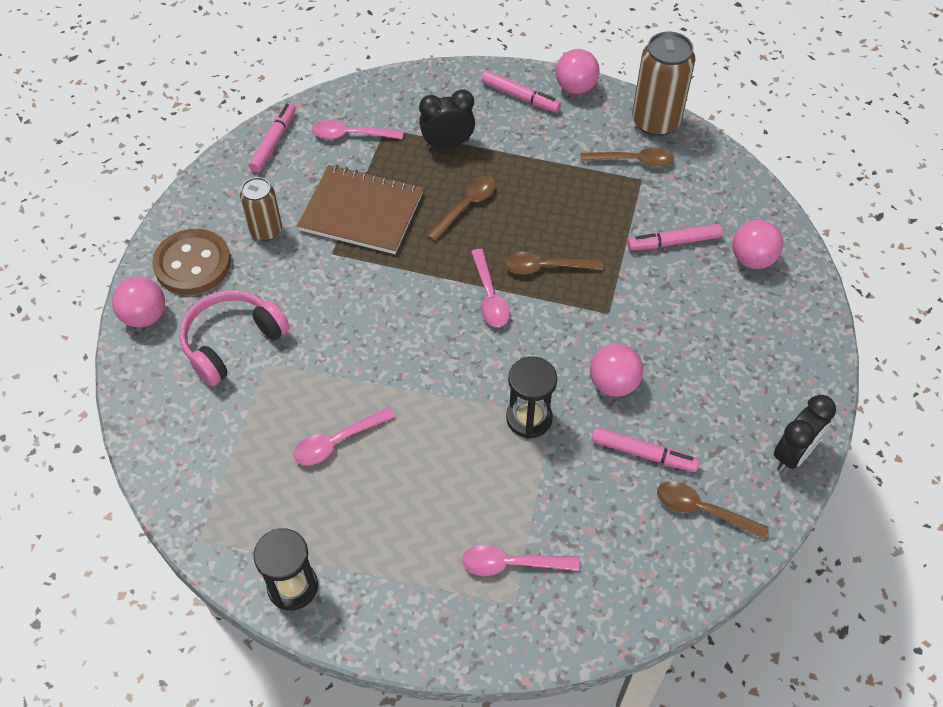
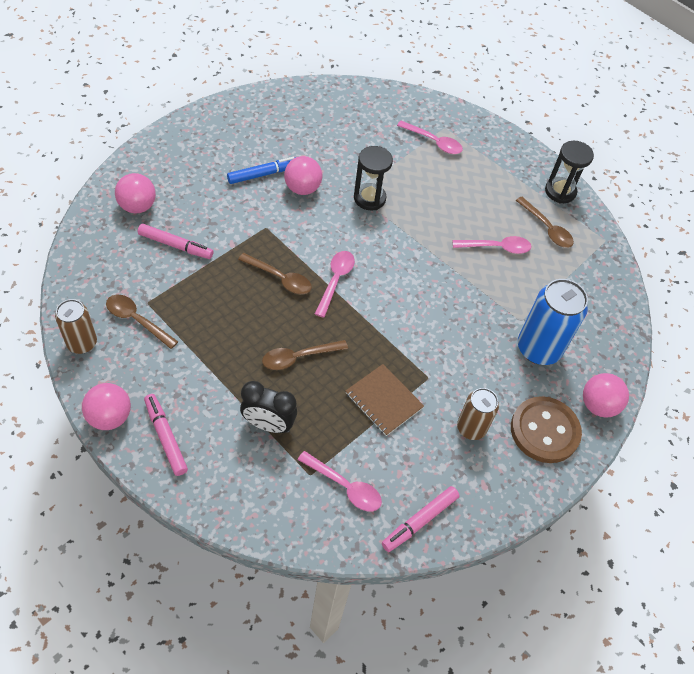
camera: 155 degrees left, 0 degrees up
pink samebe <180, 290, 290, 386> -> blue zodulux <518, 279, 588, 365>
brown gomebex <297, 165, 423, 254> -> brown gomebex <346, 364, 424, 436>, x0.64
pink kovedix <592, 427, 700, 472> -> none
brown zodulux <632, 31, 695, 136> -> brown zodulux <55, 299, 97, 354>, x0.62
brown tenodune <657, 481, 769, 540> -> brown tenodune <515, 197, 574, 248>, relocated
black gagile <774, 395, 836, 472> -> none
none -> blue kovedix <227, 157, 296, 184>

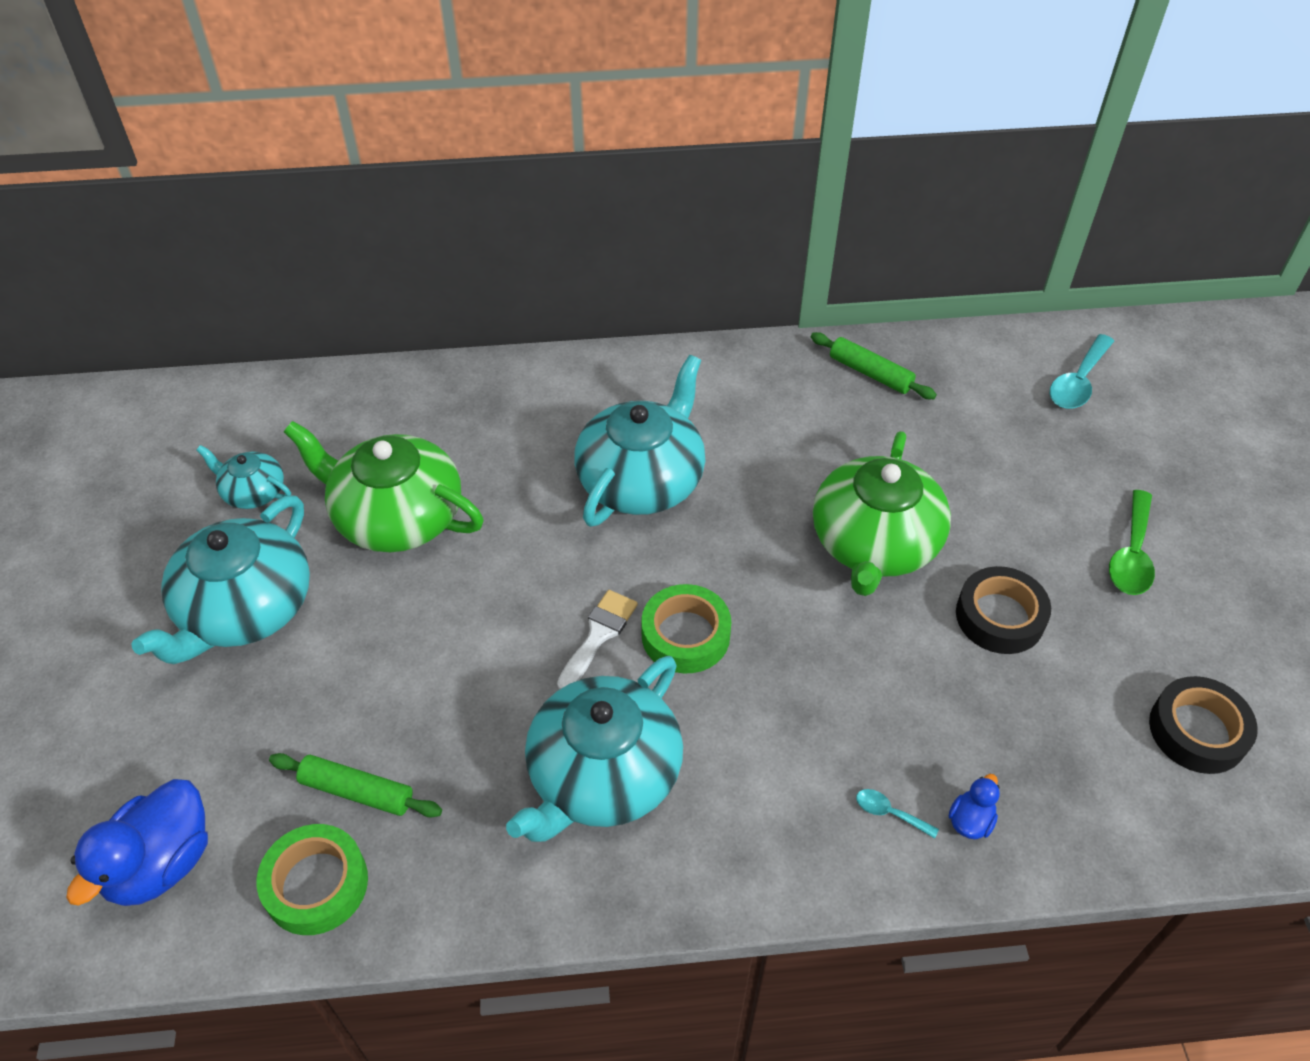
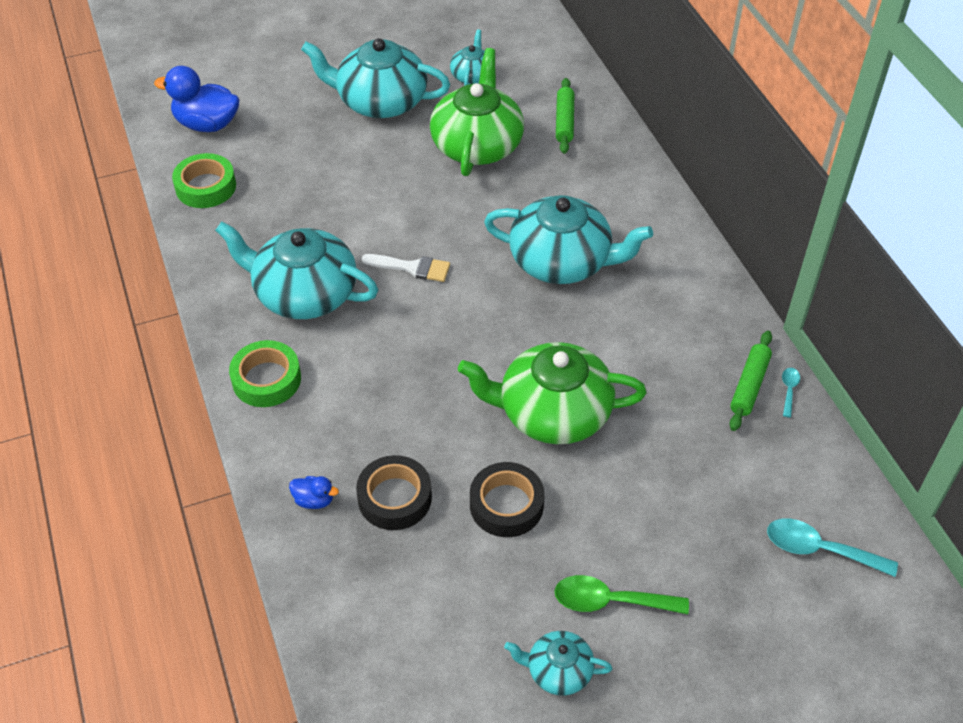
camera: 75 degrees right, 0 degrees up
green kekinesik <269, 753, 442, 817> -> green kekinesik <556, 78, 574, 154>, relocated
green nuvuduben <641, 584, 731, 673> -> green nuvuduben <229, 340, 301, 407>, relocated
turquoise tenodune <856, 789, 939, 839> -> turquoise tenodune <782, 368, 800, 418>, relocated
black nuvuduben <1149, 676, 1258, 774> -> black nuvuduben <356, 455, 432, 530>, relocated
none -> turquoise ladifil <504, 631, 612, 696>

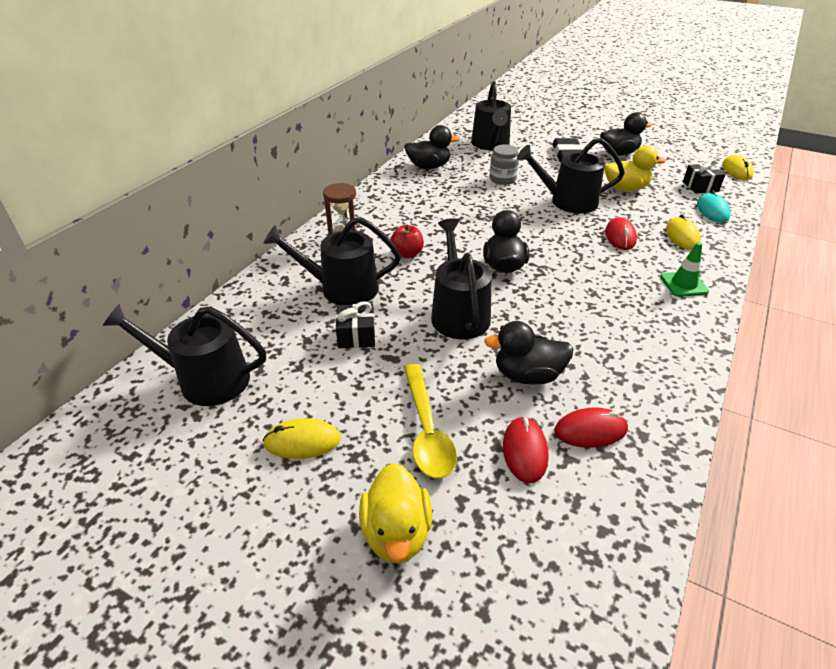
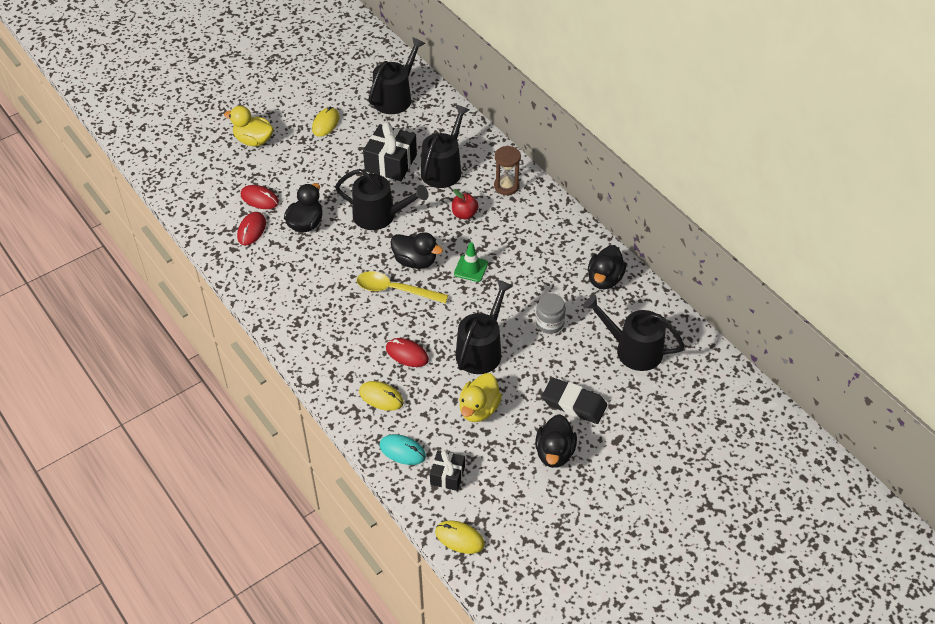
camera: 115 degrees right, 10 degrees up
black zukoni <336, 301, 375, 348> -> black zukoni <363, 122, 417, 181>, x1.71
yellow tenodune <404, 364, 457, 478> -> yellow tenodune <357, 271, 448, 304>, relocated
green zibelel <660, 242, 709, 297> -> green zibelel <454, 242, 488, 282>, relocated

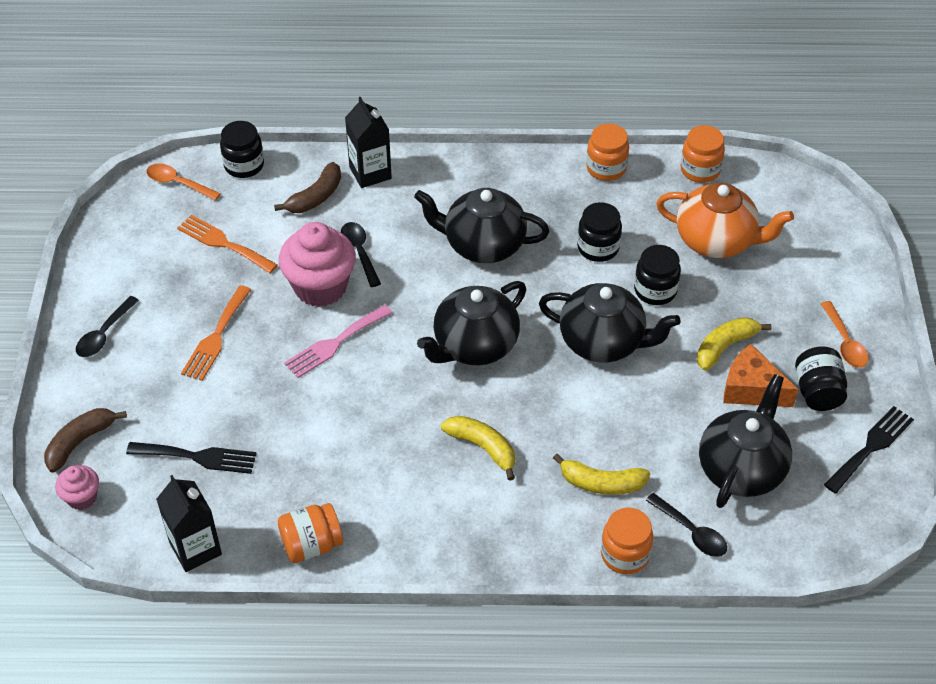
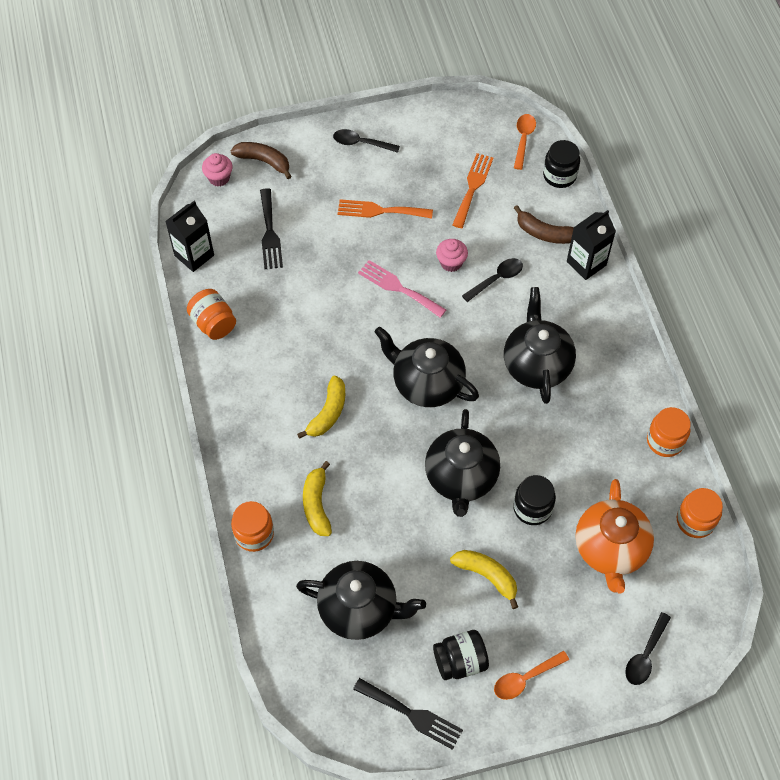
camera: 75 degrees right, 10 degrees up
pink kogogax <279, 222, 356, 307> -> pink kogogax <436, 239, 468, 272>, x0.51
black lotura <577, 202, 622, 262> -> none
black tenodune <646, 493, 727, 557> -> black tenodune <625, 612, 671, 685>, relocated
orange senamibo <723, 344, 799, 407> -> none

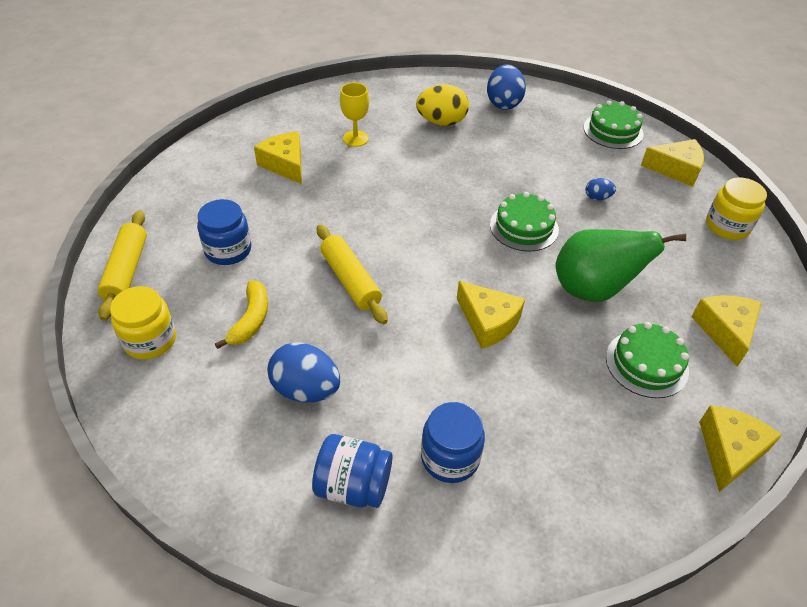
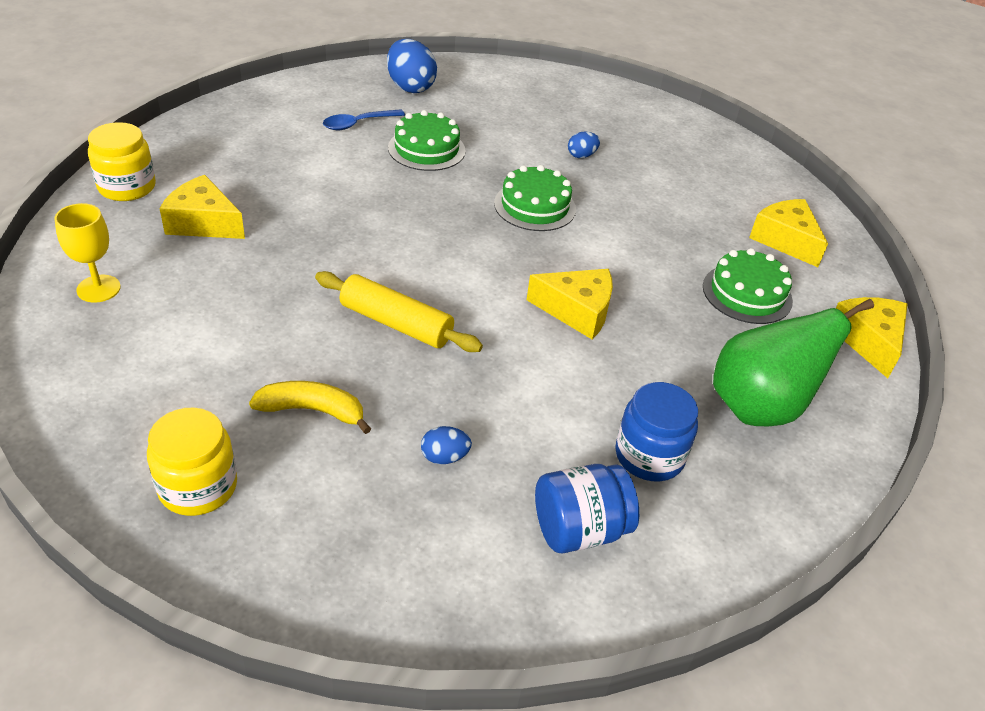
camera: 35 degrees left, 5 degrees down
yellow kekinesik <97, 210, 147, 321> -> none
blue lotura <197, 199, 251, 265> -> none
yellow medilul <215, 280, 268, 349> -> yellow medilul <249, 381, 371, 434>, 60 degrees counterclockwise
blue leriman <267, 342, 340, 402> -> blue leriman <421, 426, 472, 464>, x0.51
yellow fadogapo <340, 82, 369, 147> -> yellow fadogapo <54, 203, 121, 303>, relocated
yellow leriman <416, 84, 469, 126> -> blue tenodune <323, 109, 405, 130>
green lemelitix <556, 229, 686, 302> -> green lemelitix <713, 299, 874, 426>, relocated
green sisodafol <583, 101, 644, 149> -> green sisodafol <388, 110, 466, 171>, relocated
yellow senamibo <641, 139, 704, 187> -> none
yellow lotura <706, 177, 767, 240> -> yellow lotura <88, 122, 156, 201>, relocated

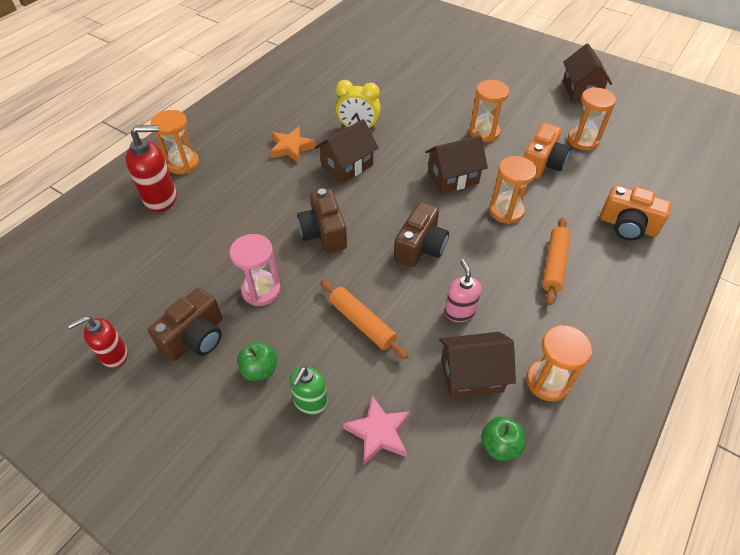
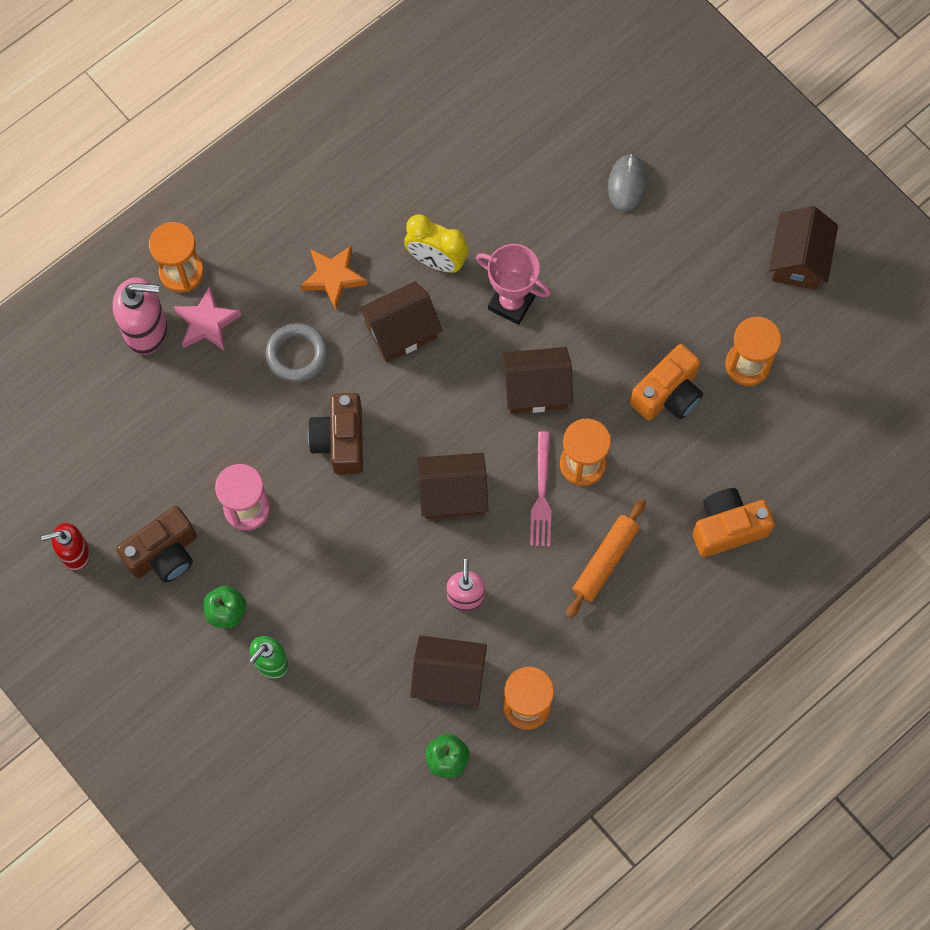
camera: 15 degrees right, 20 degrees up
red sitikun <125, 125, 177, 212> -> pink sitikun <113, 277, 168, 355>
orange kekinesik <320, 280, 408, 359> -> none
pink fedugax <343, 395, 410, 464> -> pink fedugax <174, 286, 241, 351>, relocated
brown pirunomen <394, 202, 449, 267> -> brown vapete <417, 453, 489, 519>
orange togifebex <469, 80, 509, 142> -> none
orange pirunomen <600, 185, 672, 240> -> orange pirunomen <692, 488, 775, 557>, 120 degrees clockwise
none -> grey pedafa <266, 323, 328, 382>
none -> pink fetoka <476, 244, 551, 325>
none -> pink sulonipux <530, 432, 552, 547>
none -> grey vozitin <608, 154, 646, 212>

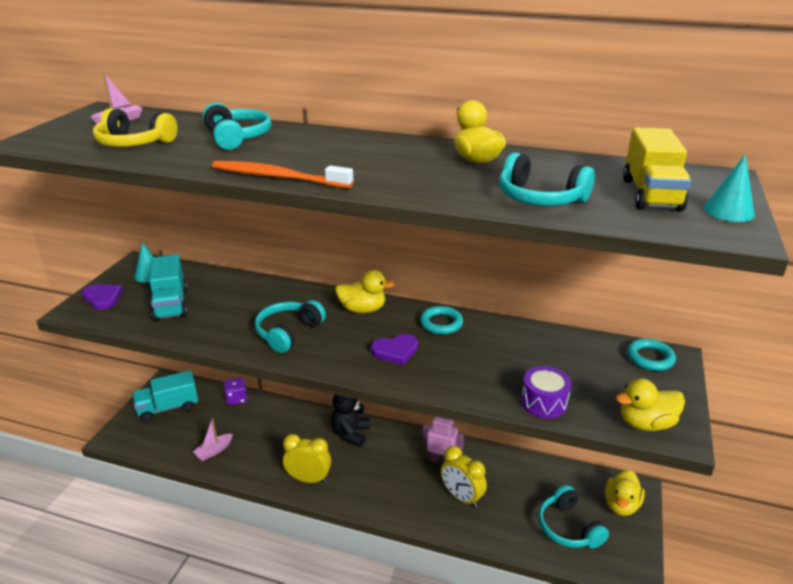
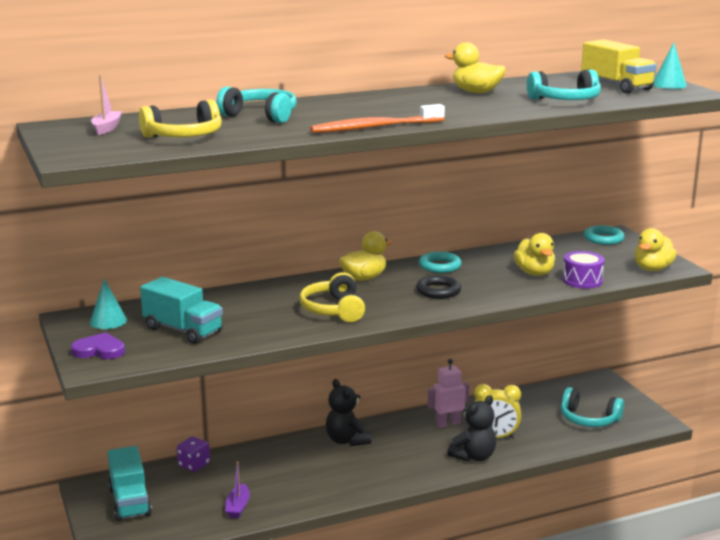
camera: 40 degrees left, 10 degrees down
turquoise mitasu <133, 370, 198, 422> -> turquoise mitasu <108, 446, 152, 521>, 45 degrees counterclockwise
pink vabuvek <193, 418, 233, 461> -> purple vabuvek <225, 461, 250, 518>
turquoise samebe <255, 300, 326, 353> -> yellow samebe <300, 272, 365, 322>
yellow gagile <283, 434, 331, 483> -> none
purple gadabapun <371, 334, 418, 365> -> black pedafa <416, 275, 461, 299>
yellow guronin <605, 470, 645, 516> -> yellow guronin <513, 233, 555, 276>, relocated
none -> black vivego <447, 395, 496, 462>

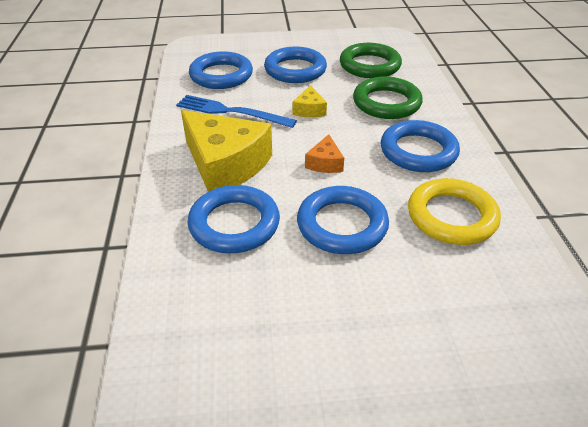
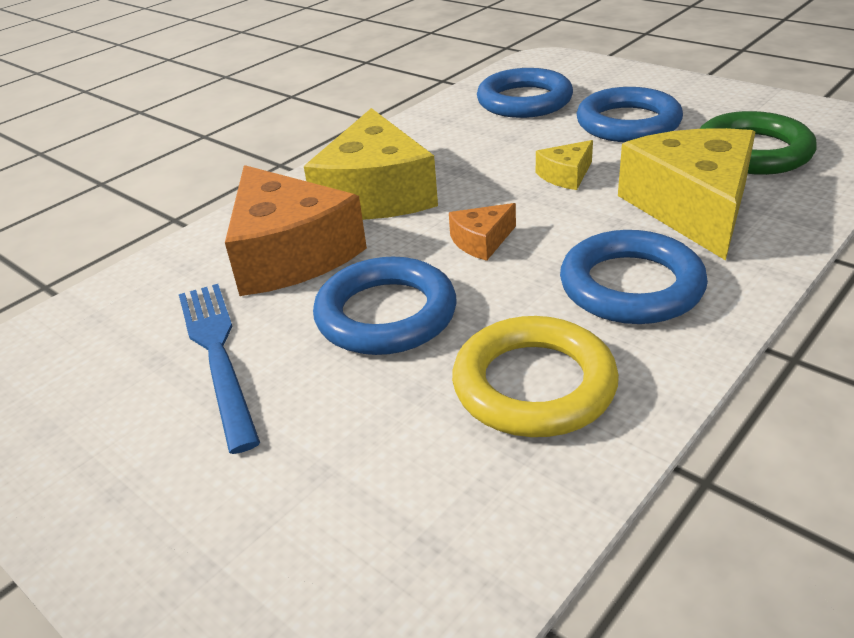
camera: 50 degrees right, 5 degrees down
blue sulonipux <176, 95, 297, 128> -> blue sulonipux <179, 284, 260, 454>, relocated
blue pedafa <188, 185, 280, 253> -> orange senamibo <225, 165, 367, 296>
green pedafa <353, 77, 423, 119> -> yellow senamibo <618, 128, 755, 261>

